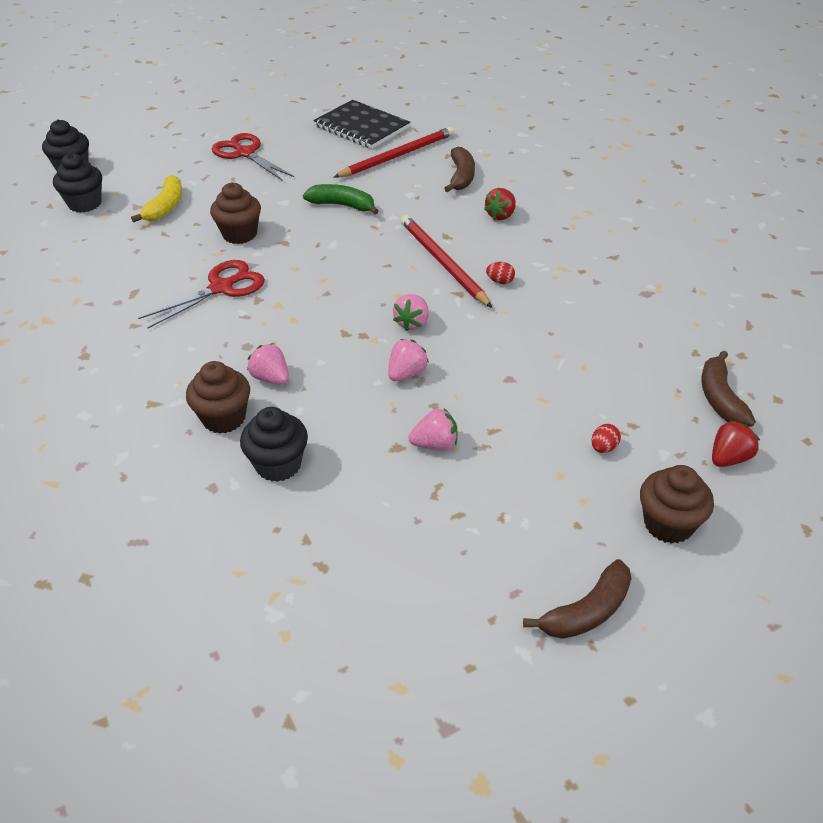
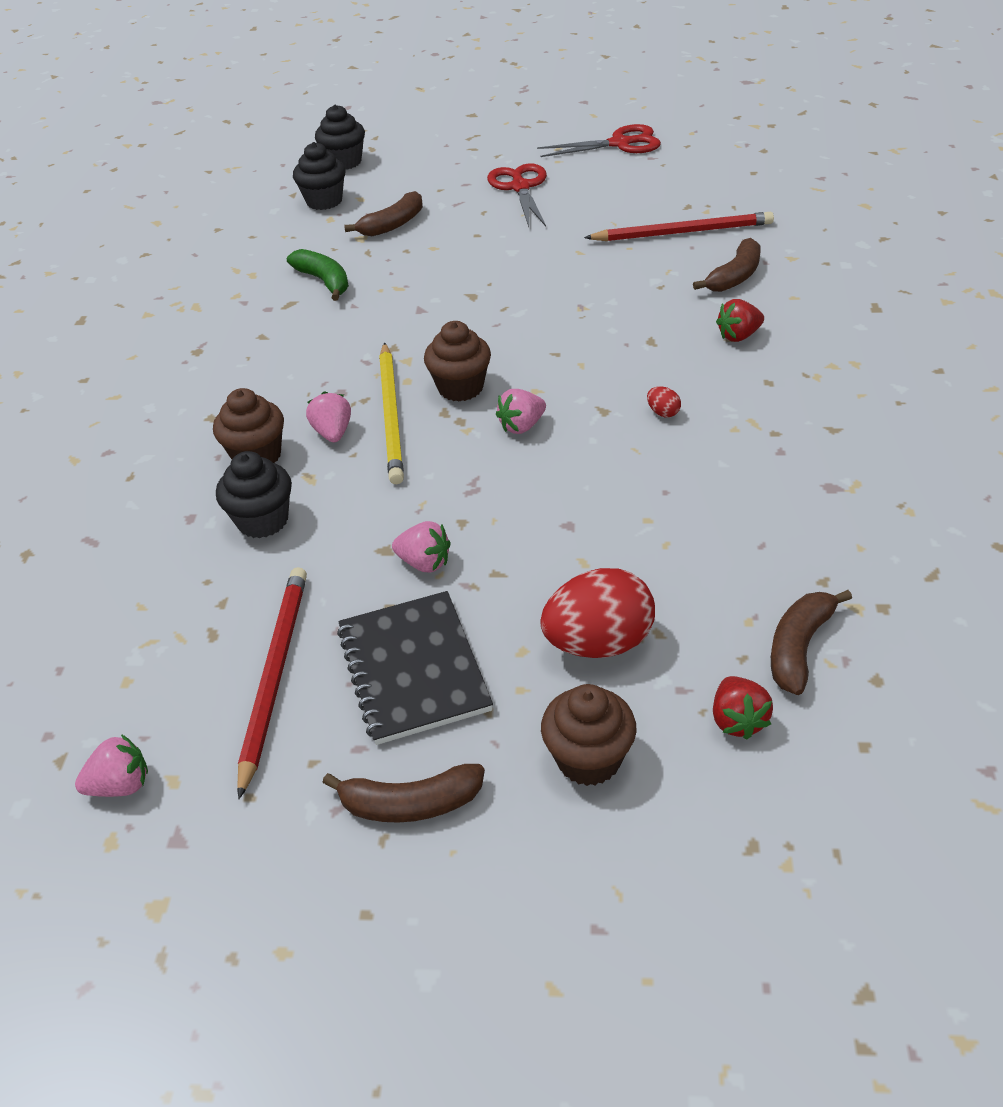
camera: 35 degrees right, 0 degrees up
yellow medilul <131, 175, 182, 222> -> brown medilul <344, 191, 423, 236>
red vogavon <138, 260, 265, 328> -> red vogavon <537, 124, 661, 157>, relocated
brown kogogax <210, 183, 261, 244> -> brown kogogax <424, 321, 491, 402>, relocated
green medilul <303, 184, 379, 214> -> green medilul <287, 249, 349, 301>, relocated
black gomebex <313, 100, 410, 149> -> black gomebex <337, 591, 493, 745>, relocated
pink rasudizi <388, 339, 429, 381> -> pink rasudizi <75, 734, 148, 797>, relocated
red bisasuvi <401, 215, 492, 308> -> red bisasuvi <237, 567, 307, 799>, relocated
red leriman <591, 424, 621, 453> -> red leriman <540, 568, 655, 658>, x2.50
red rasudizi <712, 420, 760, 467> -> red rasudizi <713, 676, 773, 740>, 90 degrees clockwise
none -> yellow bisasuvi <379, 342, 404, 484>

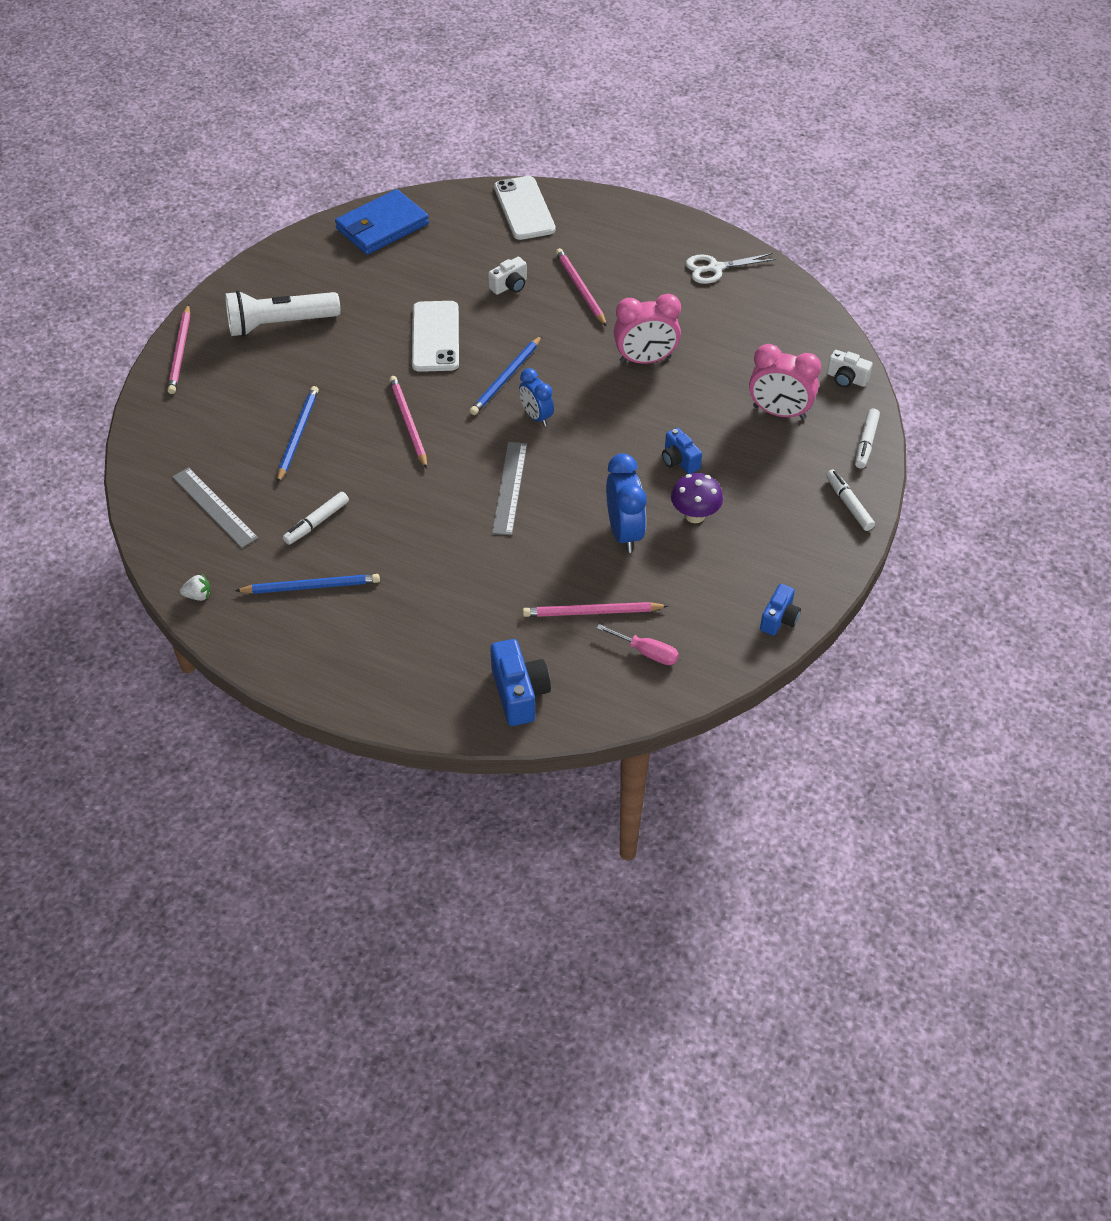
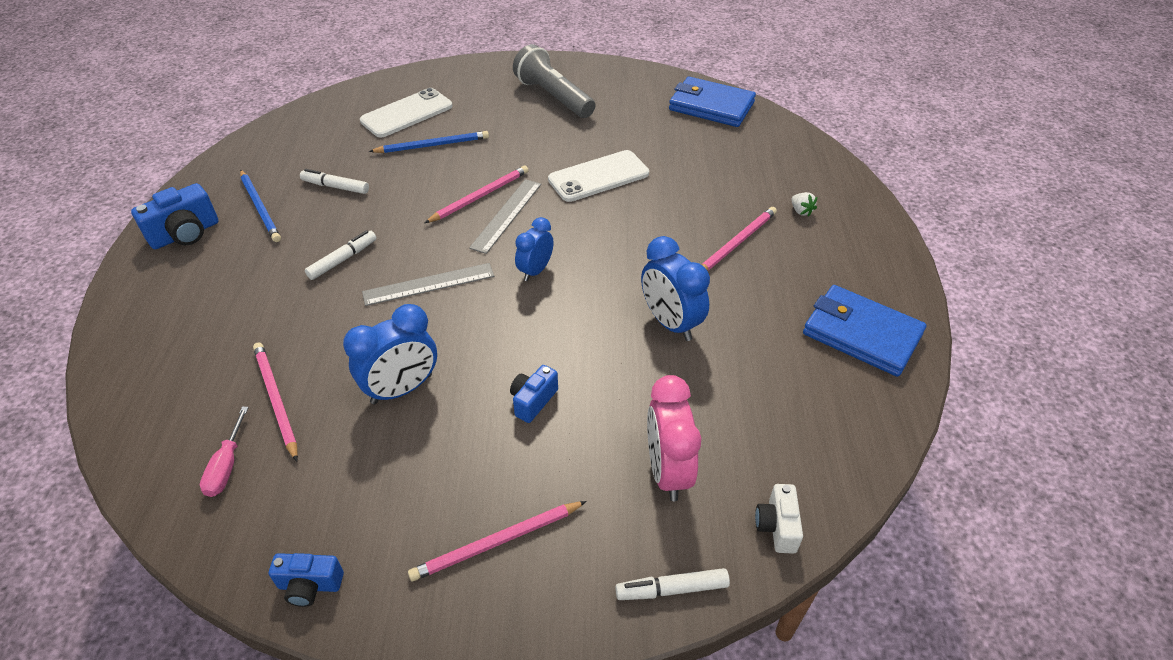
camera: 65 degrees right, 5 degrees down
pink bisasuvi <167, 304, 190, 394> -> pink bisasuvi <408, 501, 587, 581>, relocated
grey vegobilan <172, 467, 258, 548> -> grey vegobilan <469, 179, 541, 254>, relocated
white rasudizi <180, 574, 211, 601> -> white rasudizi <791, 192, 817, 217>, relocated
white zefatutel <225, 290, 341, 337> -> grey zefatutel <513, 44, 595, 118>
blue bisasuvi <470, 335, 542, 415> -> none
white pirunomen <488, 257, 527, 295> -> none
blue pirunomen <490, 639, 551, 726> -> blue pirunomen <131, 183, 219, 249>, relocated
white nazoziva <494, 176, 556, 240> -> white nazoziva <360, 88, 453, 138>, relocated
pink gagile <614, 294, 681, 364> -> blue gagile <641, 236, 710, 341>
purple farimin <671, 473, 723, 523> -> none
white vogavon <686, 253, 776, 284> -> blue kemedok <803, 285, 926, 377>
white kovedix <826, 469, 875, 531> -> white kovedix <305, 230, 377, 280>, relocated

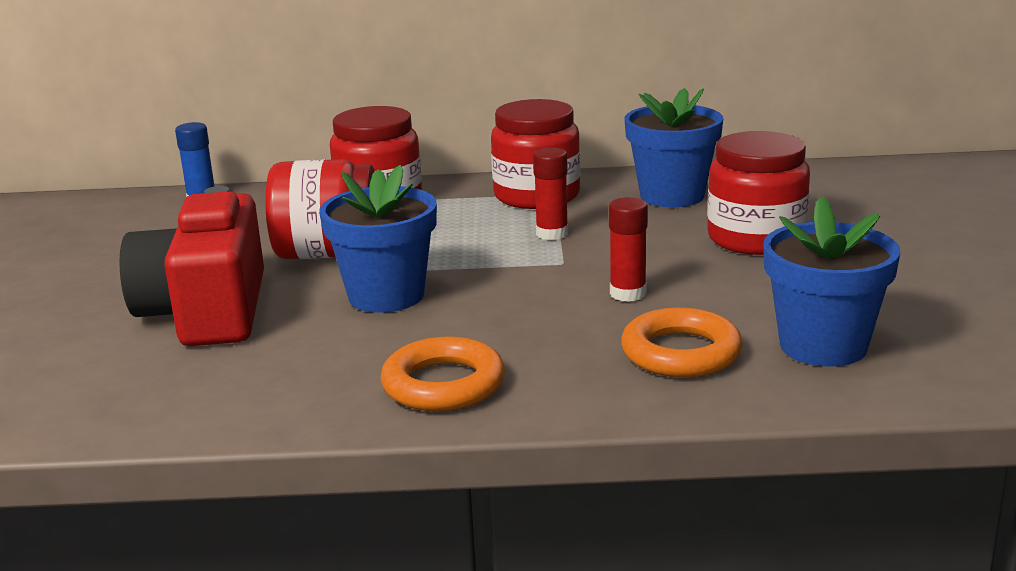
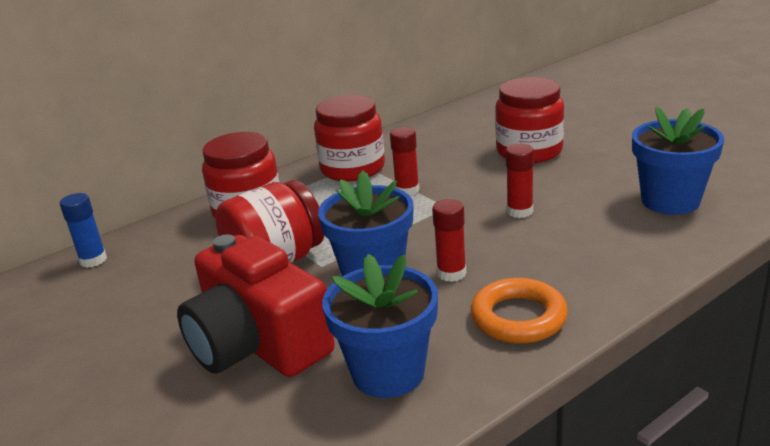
camera: 35 degrees left, 5 degrees up
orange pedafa <621, 307, 743, 377> -> none
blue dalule <624, 88, 723, 207> -> blue dalule <322, 254, 438, 398>, relocated
none -> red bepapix <432, 199, 466, 282>

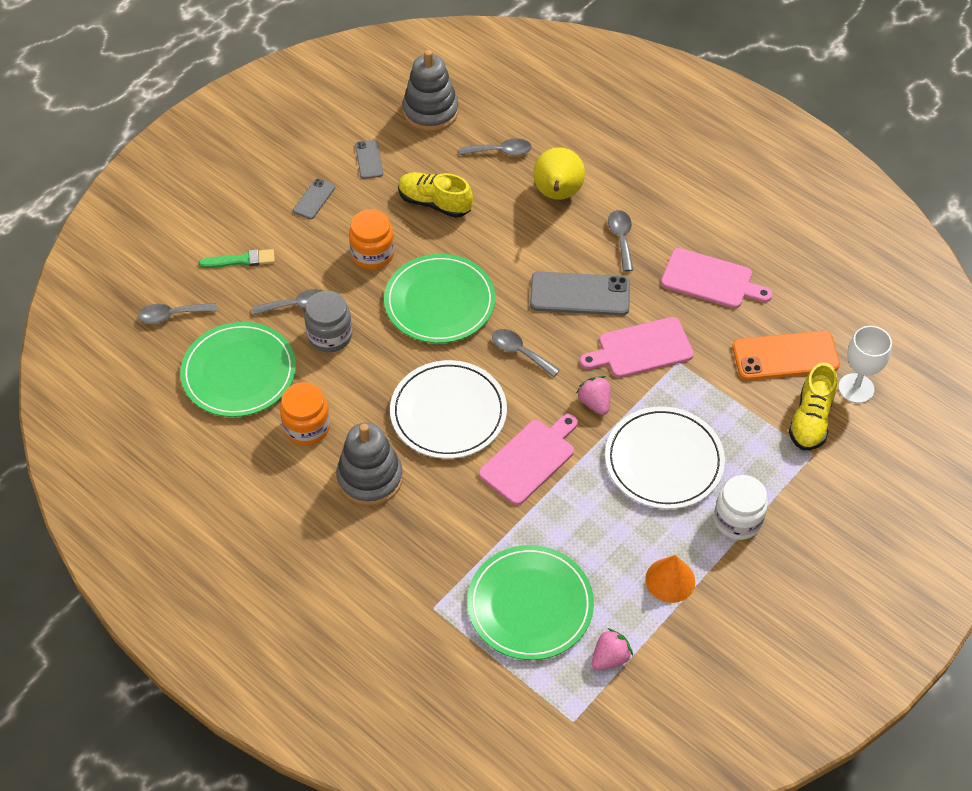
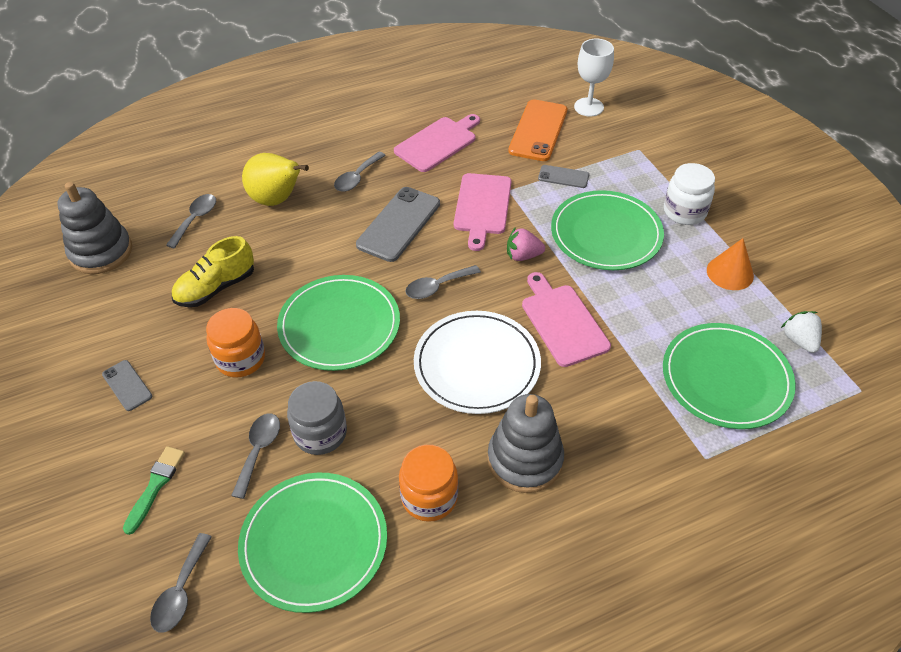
camera: 65 degrees left, 5 degrees down
grey nazoziva <355, 140, 383, 179> -> grey nazoziva <538, 165, 589, 188>, relocated
pink rasudizi <592, 628, 633, 671> -> white rasudizi <781, 311, 822, 353>
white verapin <605, 406, 725, 509> -> green verapin <551, 190, 664, 270>
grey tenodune <608, 210, 633, 272> -> grey tenodune <334, 152, 386, 192>, 75 degrees counterclockwise
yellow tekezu <789, 363, 837, 450> -> none

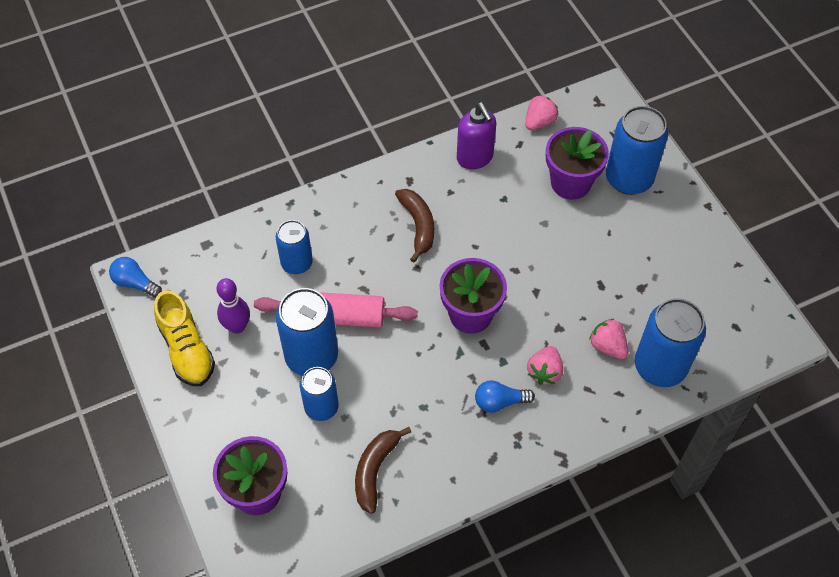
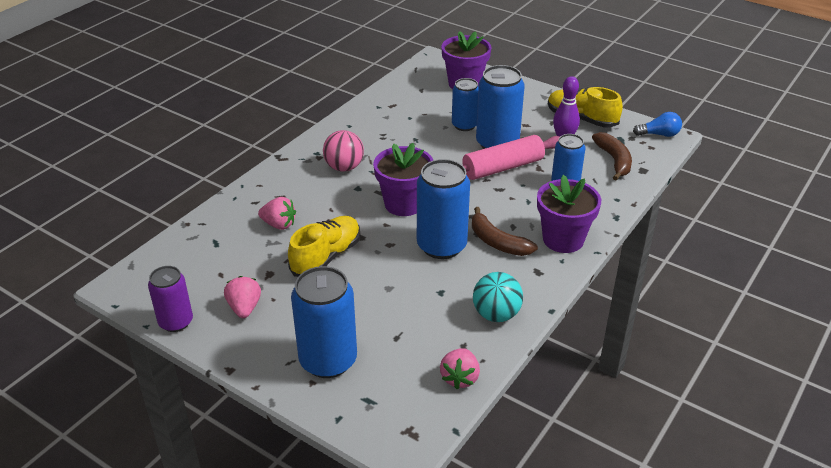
camera: 150 degrees right, 20 degrees down
brown medilul <355, 427, 411, 514> -> brown medilul <592, 132, 632, 180>, relocated
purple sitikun <457, 102, 496, 169> -> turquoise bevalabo <473, 272, 523, 322>
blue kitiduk <475, 380, 535, 413> -> pink bevalabo <323, 130, 364, 172>
pink rasudizi <527, 346, 563, 385> -> pink rasudizi <224, 276, 261, 318>, relocated
purple dalule <546, 127, 609, 200> -> purple dalule <537, 175, 601, 253>, relocated
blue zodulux <635, 298, 706, 387> -> blue zodulux <417, 159, 470, 259>, relocated
none -> purple zodulux <148, 266, 193, 332>
none -> yellow tekezu <288, 216, 360, 277>

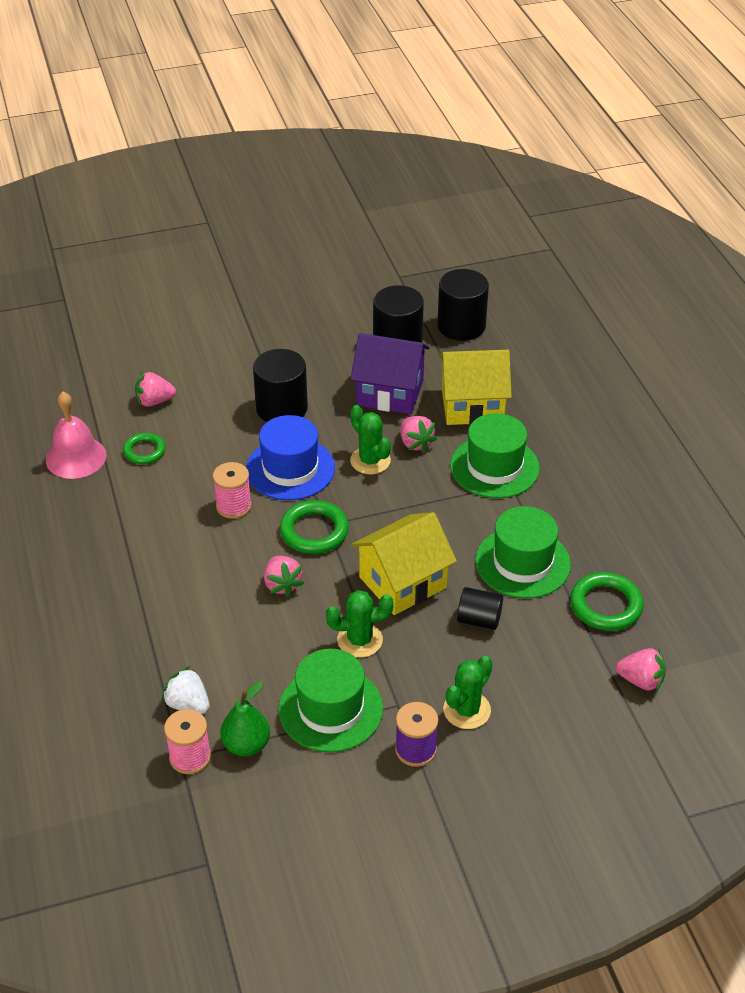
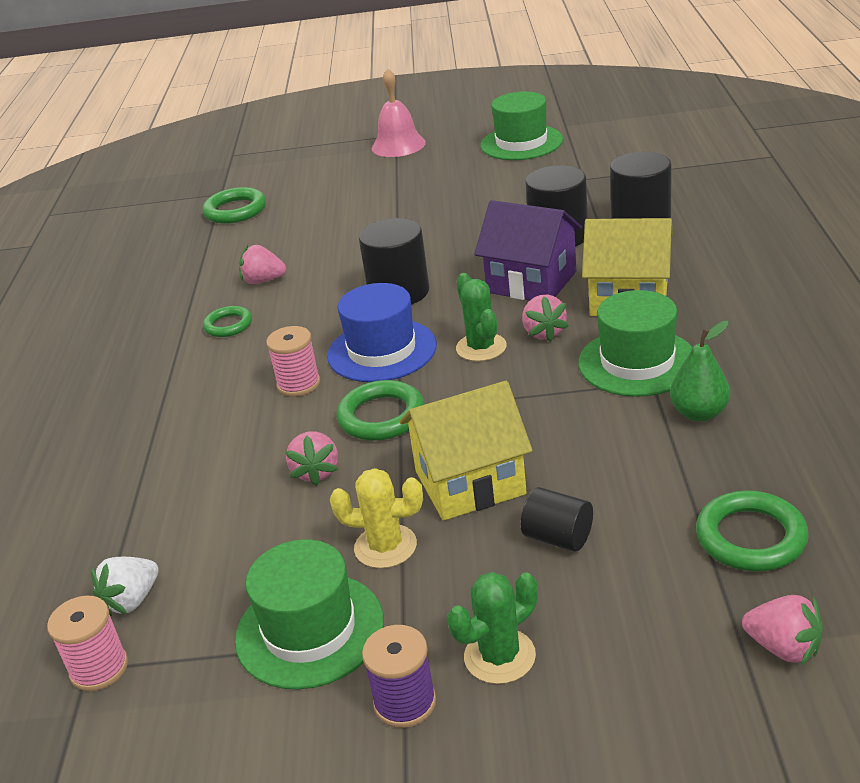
camera: 20 degrees right, 10 degrees down
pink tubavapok <46, 392, 107, 479> -> pink tubavapok <372, 69, 426, 157>, relocated
white rasudizi <161, 666, 210, 714> -> white rasudizi <91, 557, 159, 616>, 105 degrees counterclockwise
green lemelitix <220, 681, 270, 756> -> green lemelitix <670, 321, 730, 422>, relocated
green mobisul <326, 590, 394, 658> -> yellow mobisul <330, 468, 423, 569>
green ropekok <475, 506, 571, 599> -> green ropekok <481, 91, 563, 160>, relocated
none -> green pedafa <202, 187, 266, 224>

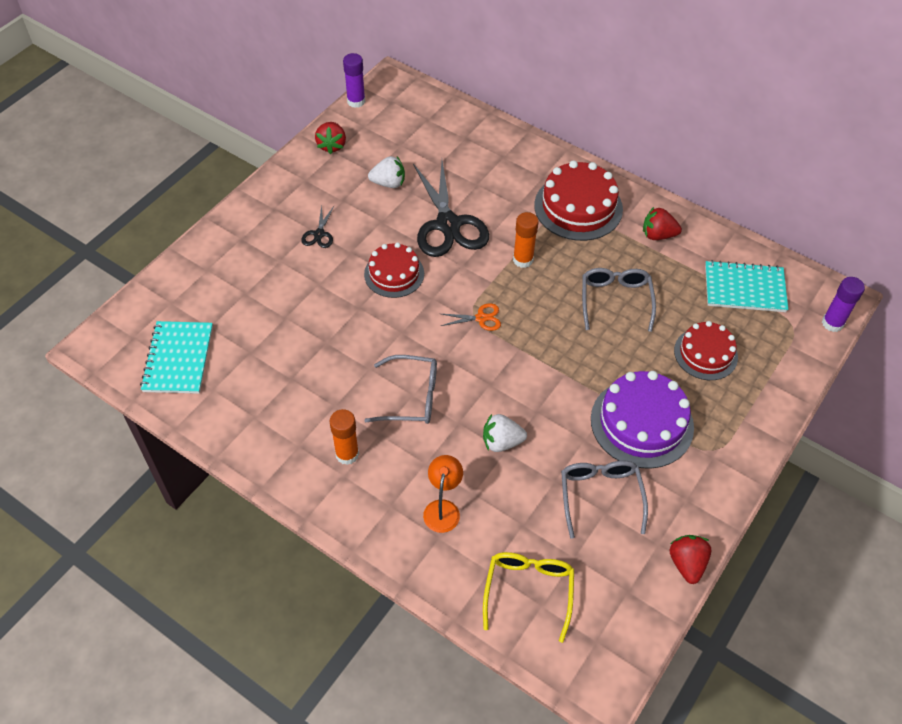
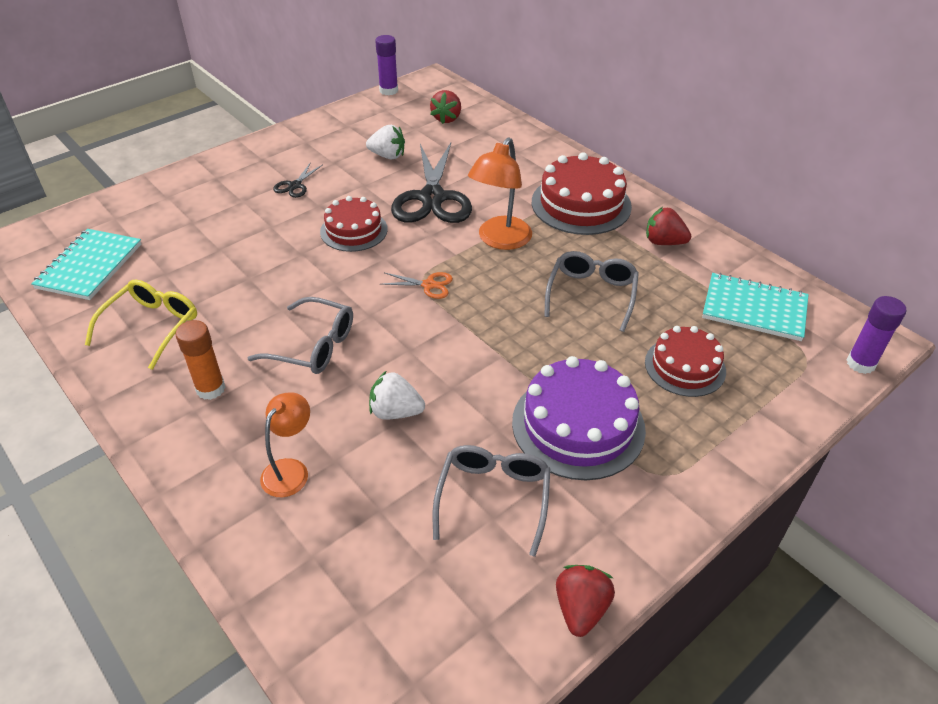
camera: 15 degrees right, 10 degrees down
red rasudizi <315, 122, 346, 154> -> red rasudizi <430, 90, 461, 124>, relocated
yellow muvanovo <483, 552, 574, 643> -> yellow muvanovo <85, 280, 197, 370>, relocated
orange bepapix <513, 212, 539, 268> -> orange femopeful <468, 137, 532, 250>

